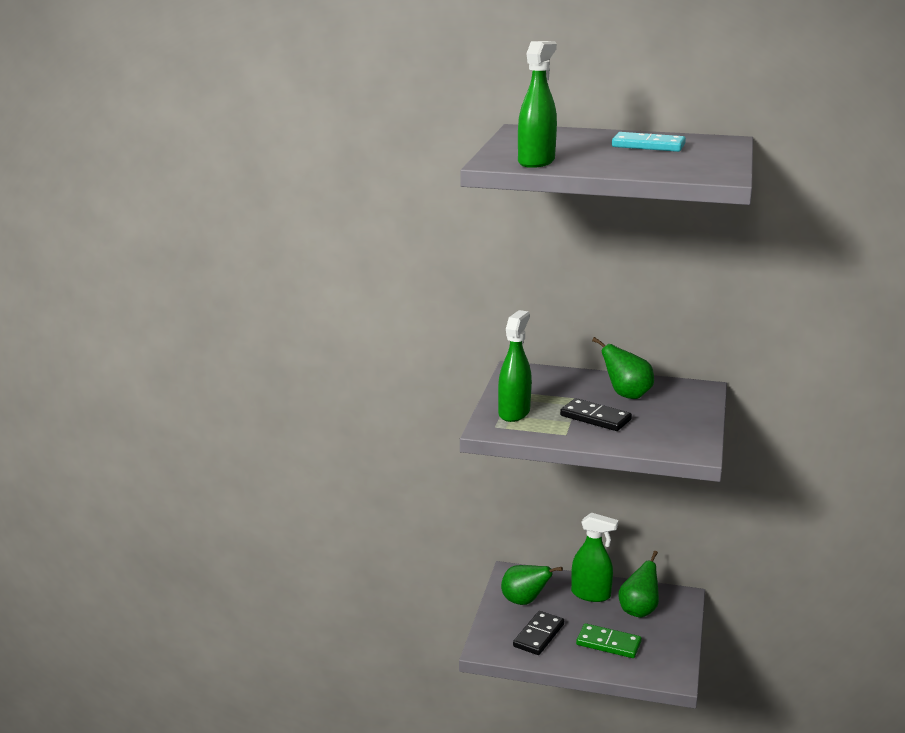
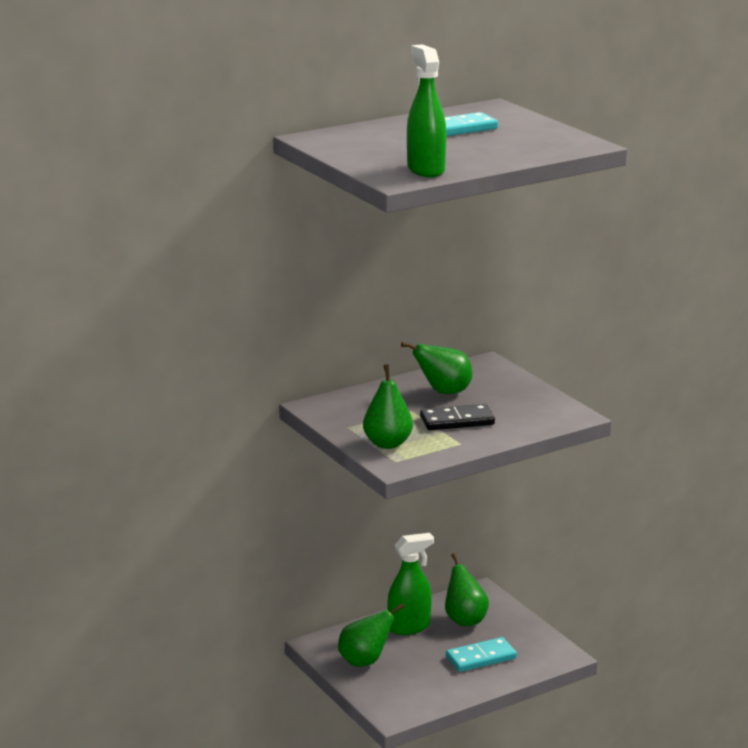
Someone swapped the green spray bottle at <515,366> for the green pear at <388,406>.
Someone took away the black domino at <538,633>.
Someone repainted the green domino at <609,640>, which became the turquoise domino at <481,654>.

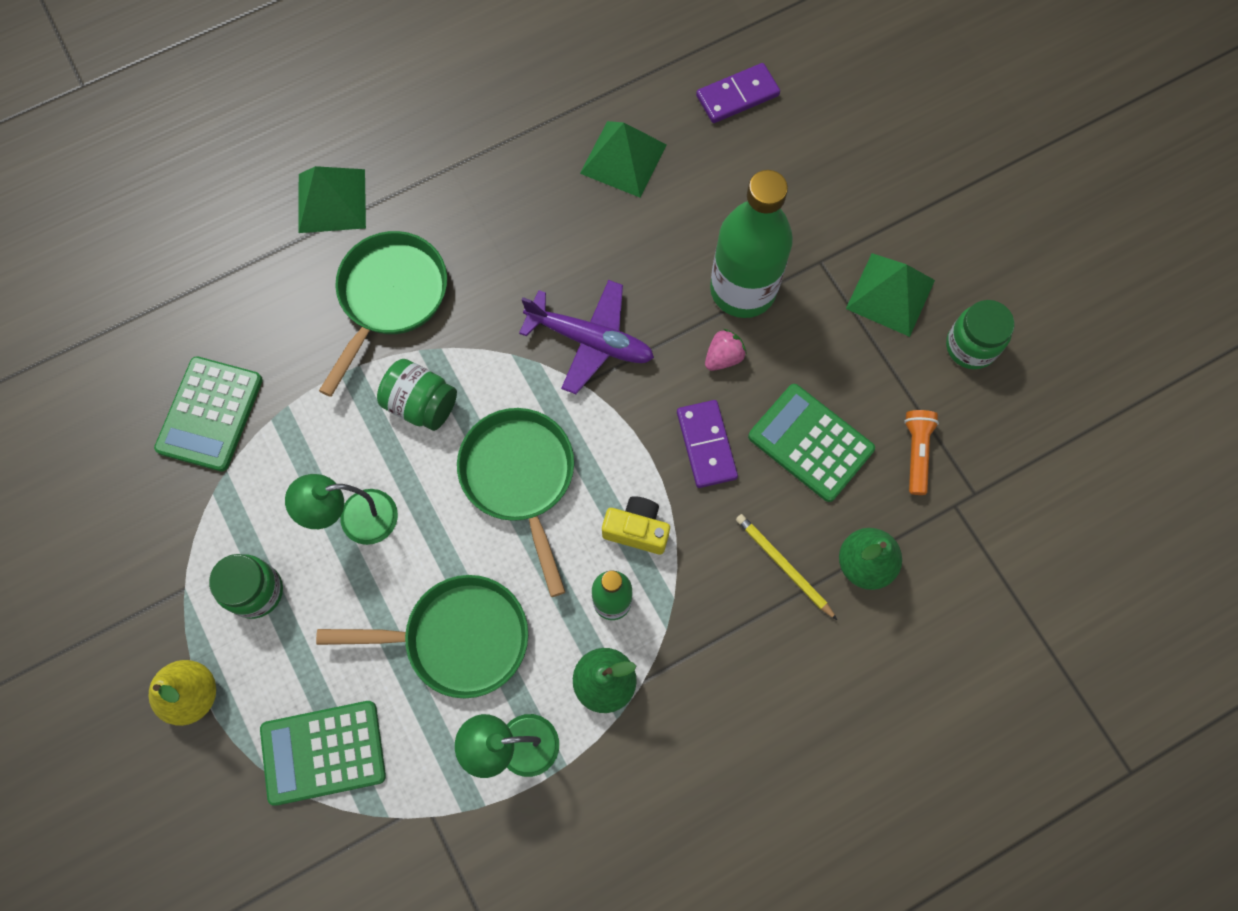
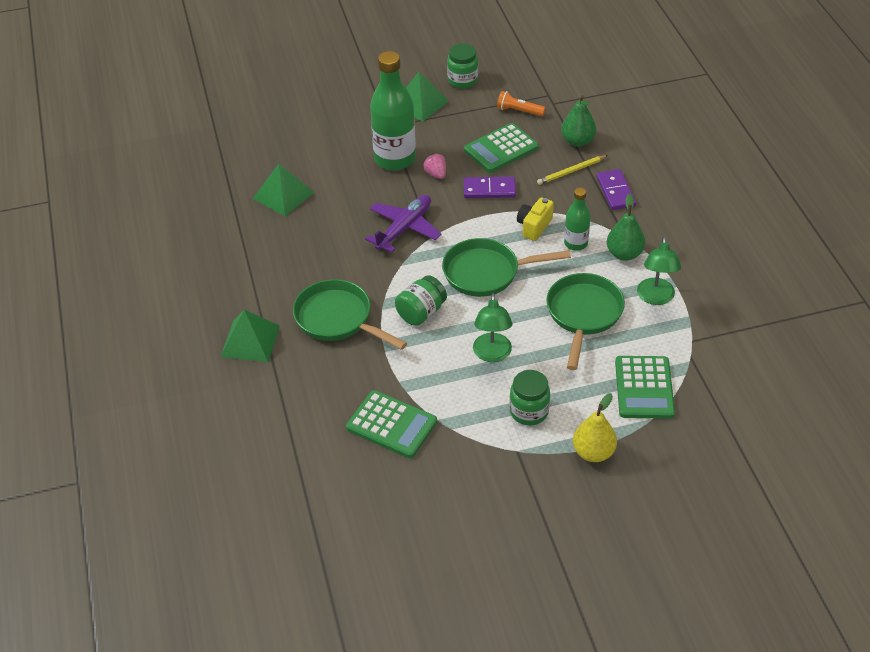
Someone carried the purple domino from <738,93> to <616,189>.

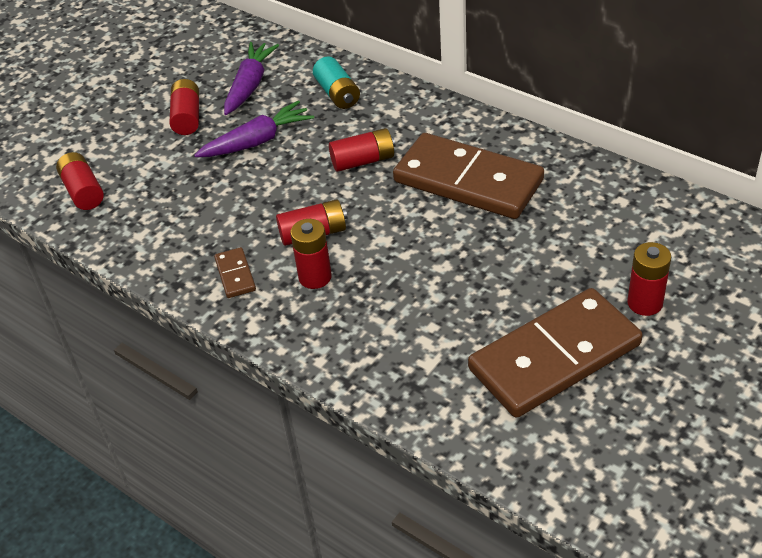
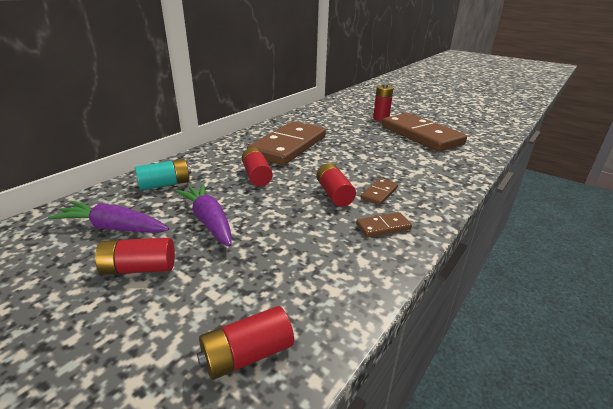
Someone swapped the red battery at <311,254> for the brown domino at <379,191>.

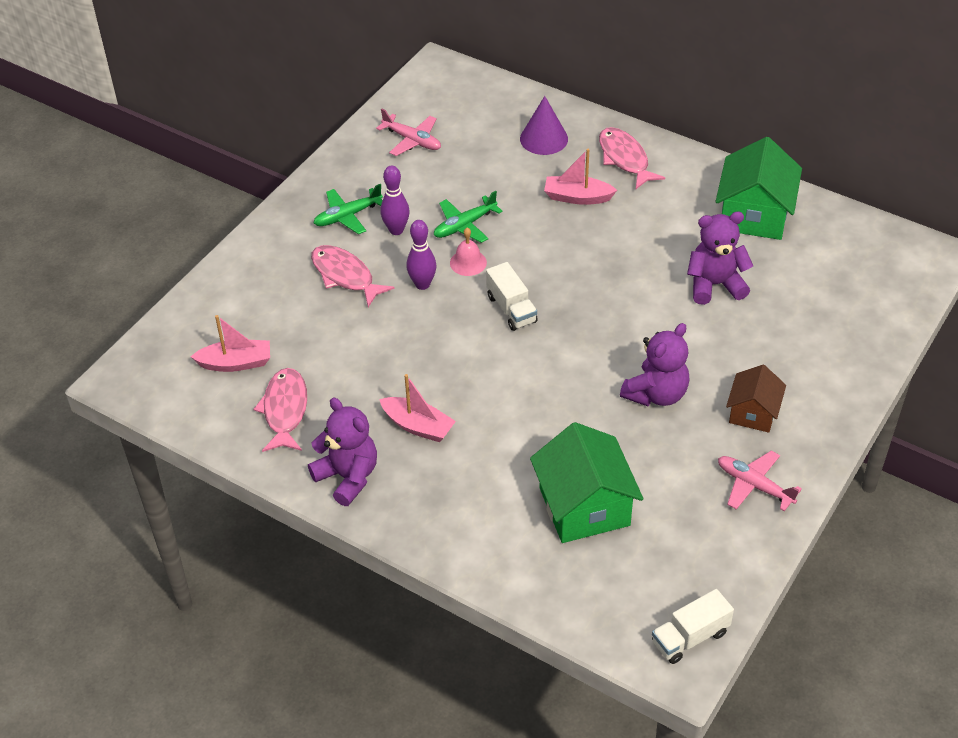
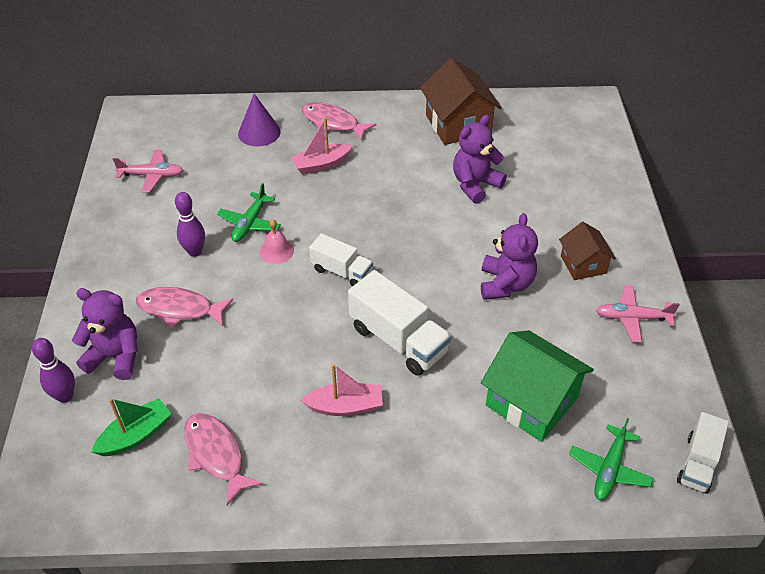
Someone repainted the pink boat at <230,343>, which became the green boat at <131,427>.
Someone carried the purple teddy bear from <342,452> to <105,334>.
Someone carried the green plane from <348,209> to <611,459>.
Someone carried the purple bowling pin from <421,255> to <53,370>.
Someone repainted the green house at <758,188>, which became the brown house at <461,101>.
Someone put down the white truck at <400,323>.

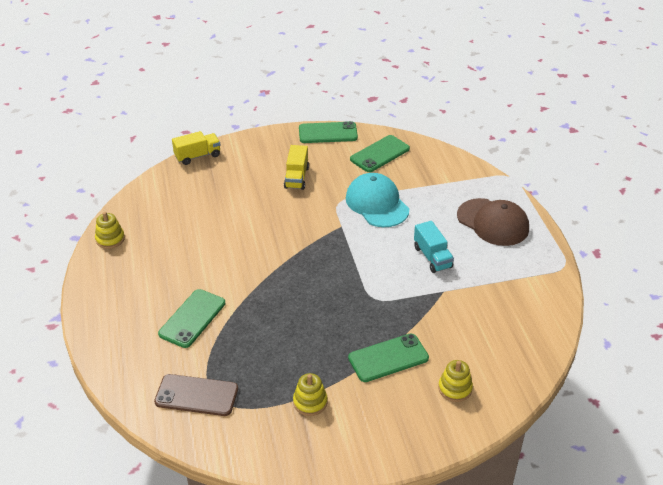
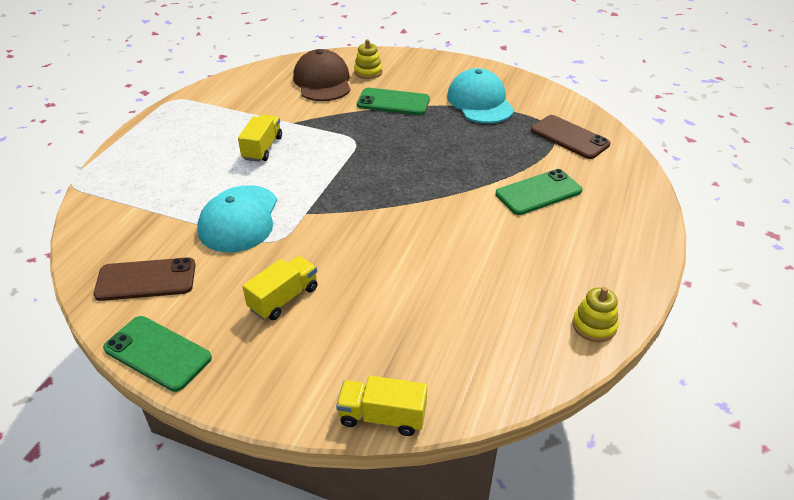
Someone swapped the yellow stacking toy at <310,394> for the turquoise cap at <480,96>.
Someone repainted the green phone at <380,153>, which became the brown phone at <144,279>.
Someone repainted the turquoise truck at <434,247>, which became the yellow truck at <260,138>.
Someone carried the brown cap from <493,222> to <322,75>.

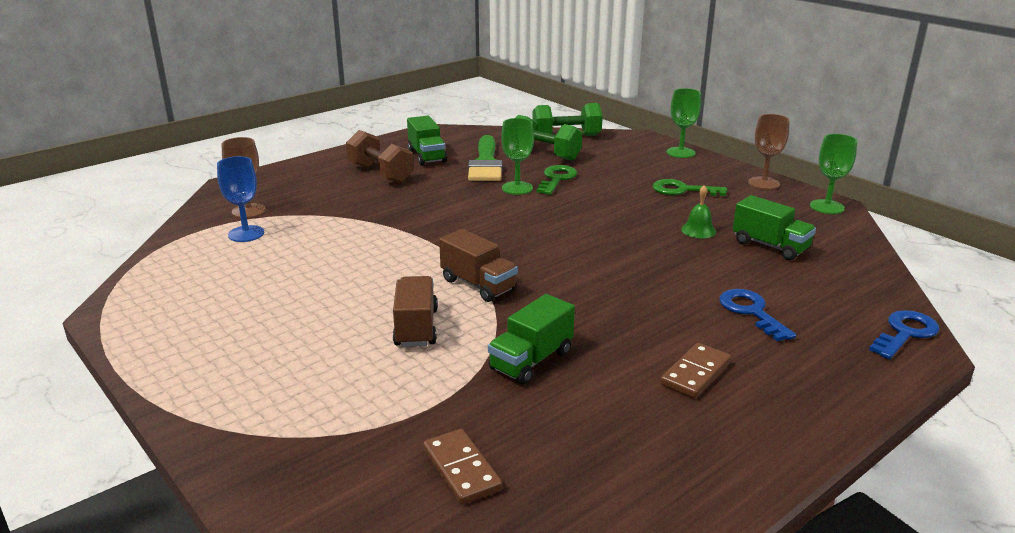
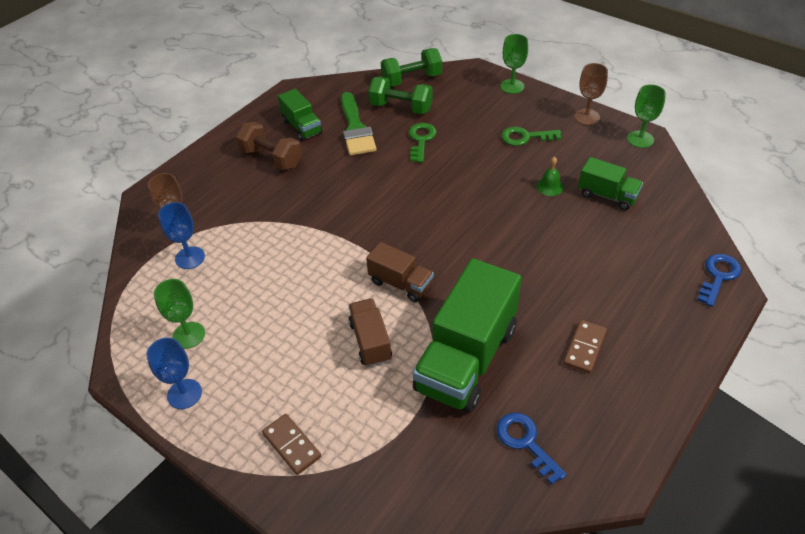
Someone carried the brown domino from <462,467> to <291,444>.
Someone scaled the green truck at <531,339> by 1.95.
Someone carried the green goblet from <517,156> to <179,314>.
Someone carried the blue key from <757,315> to <532,449>.
Someone put down the blue goblet at <174,373>.

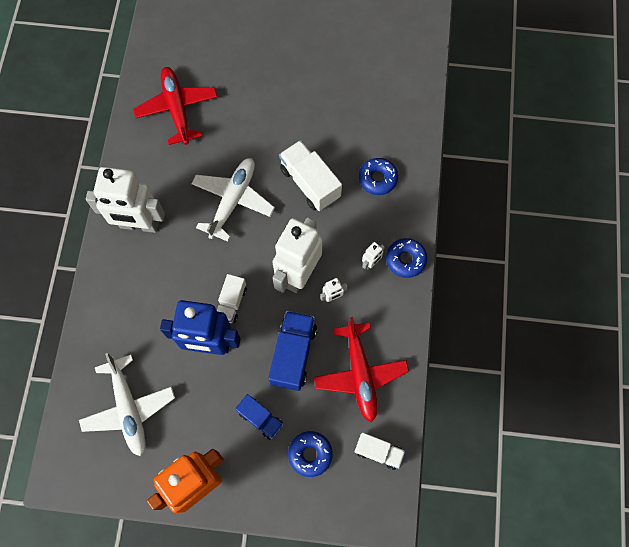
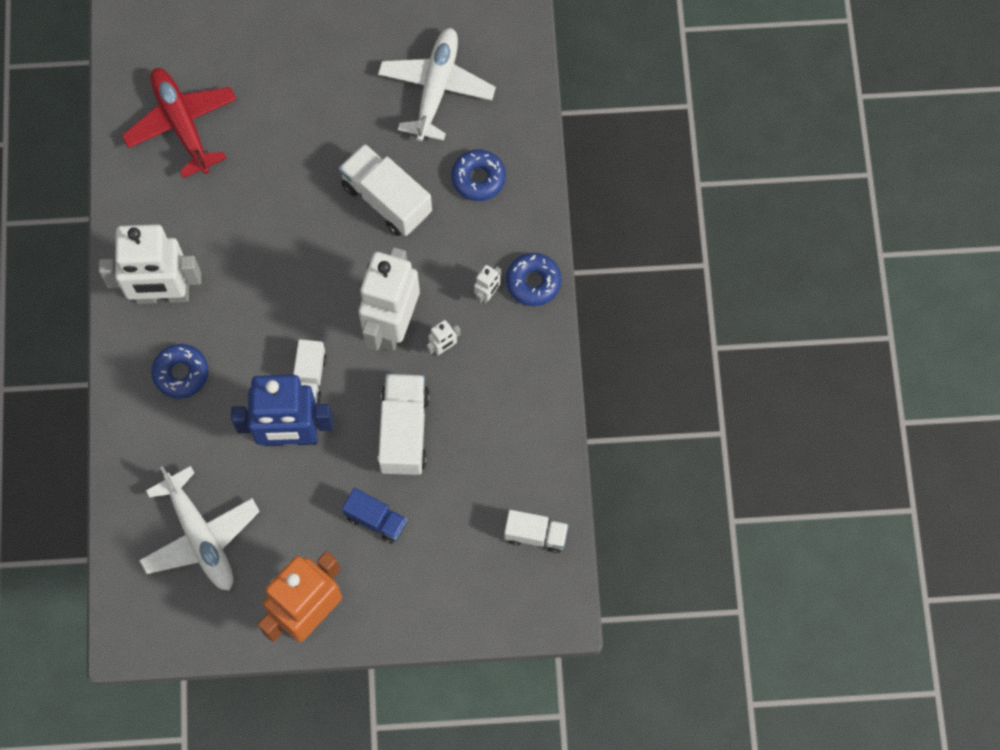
Someone carried the white plane from <233,200> to <437,84>.
Someone repainted the blue truck at <292,351>, which became the white truck at <404,424>.
Someone carried the blue donut from <310,454> to <180,371>.
Someone took away the red plane at <361,369>.

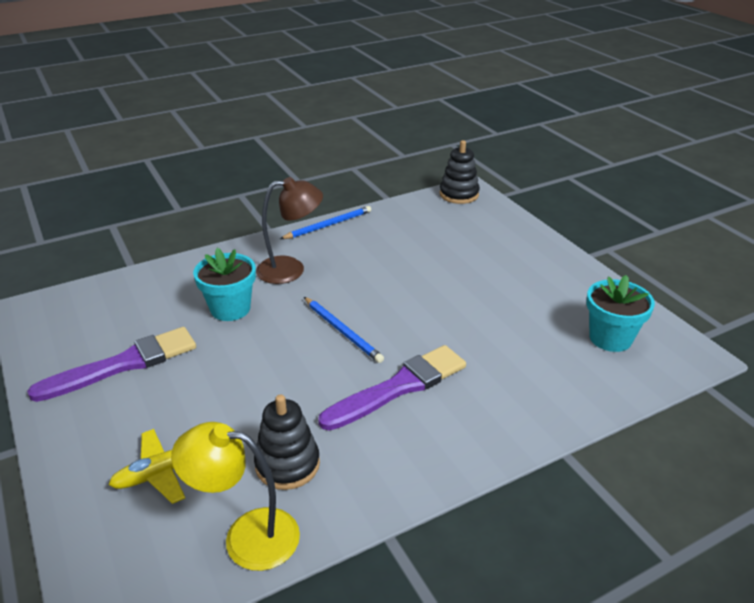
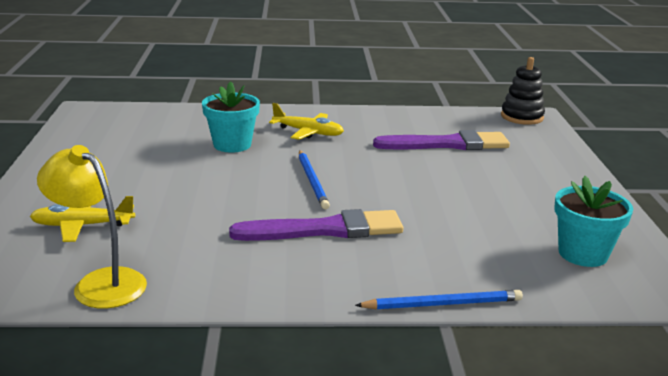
Someone carried the purple brush from <111,364> to <441,140>.
Someone took away the black stacking toy at <287,442>.
Someone swapped the brown lamp at <289,230> for the yellow plane at <306,121>.
Someone carried the blue pencil from <325,222> to <439,300>.

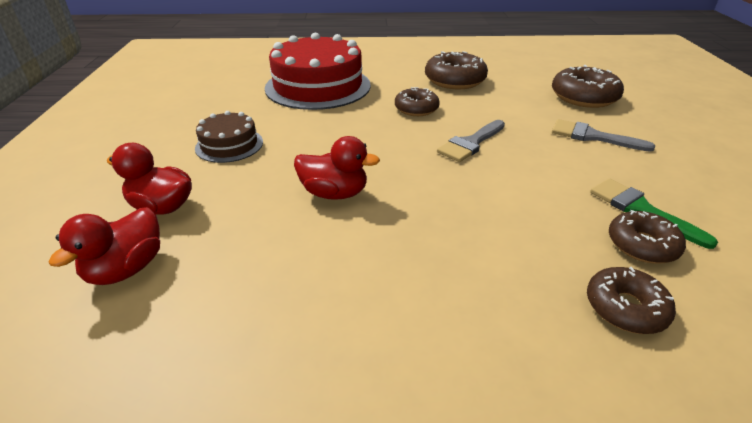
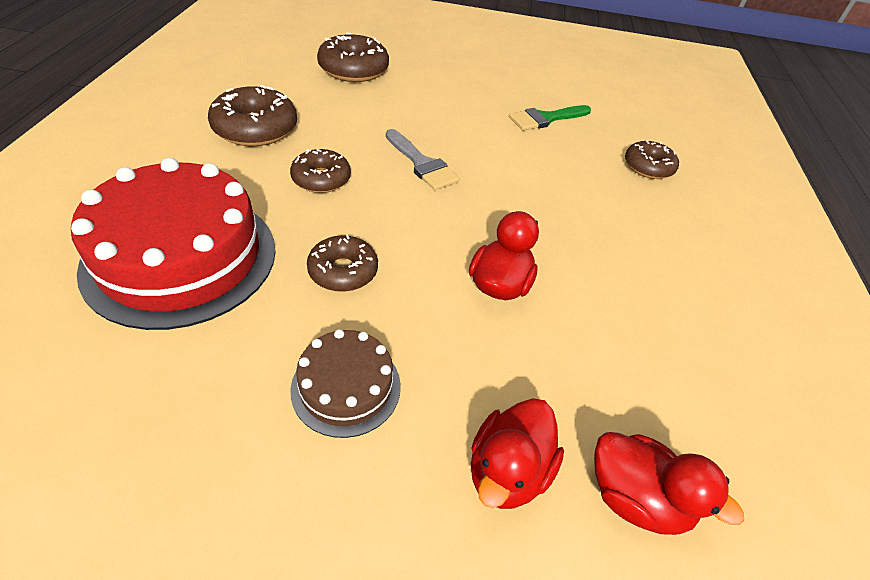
Someone took away the grey brush at <603,135>.
Someone carried the brown donut from <647,236> to <342,263>.

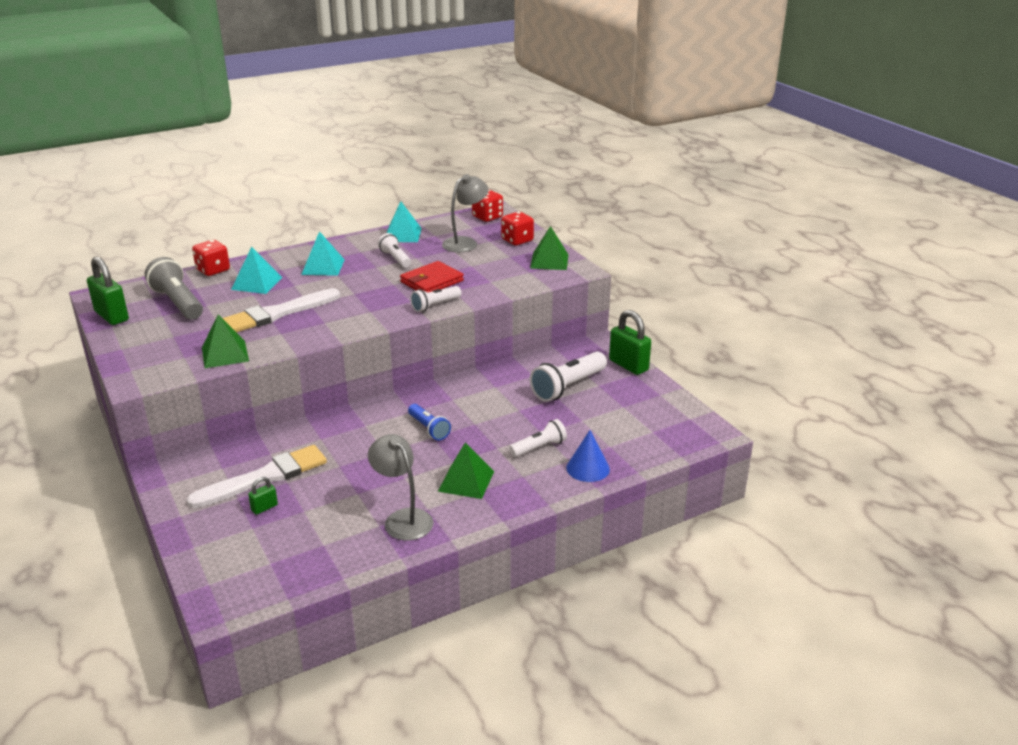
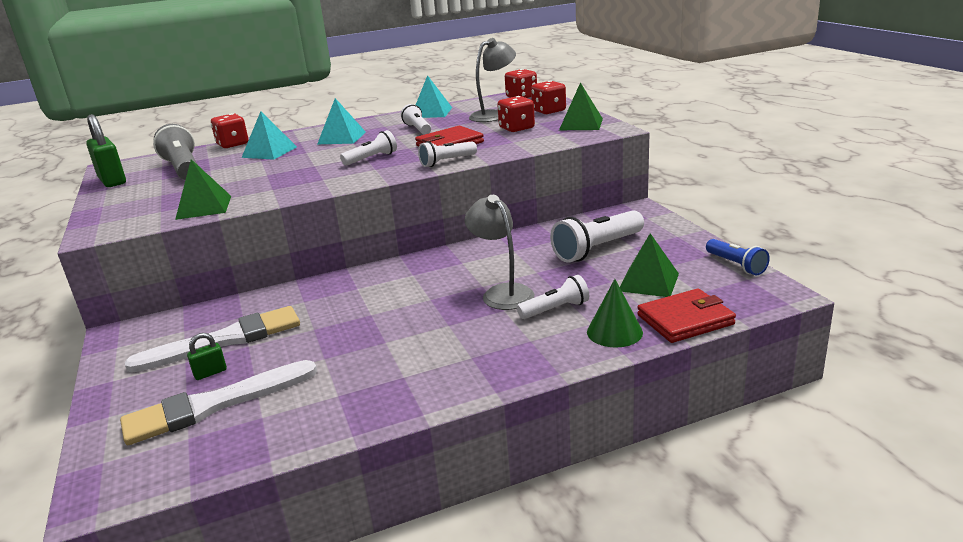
Someone carried the white brush from <281,310> to <218,402>.
Someone carried the grey lamp from <401,487> to <499,252>.
Someone carried the blue flashlight from <429,422> to <738,257>.
Someone carried the green pyramid from <466,470> to <649,265>.
Someone repainted the blue cone at <588,456>, which became the green cone at <615,313>.
Someone took away the green padlock at <630,342>.
Someone put down the white flashlight at <368,148>.
Someone put down the red dice at <516,114>.
Someone put down the red wallet at <686,315>.

